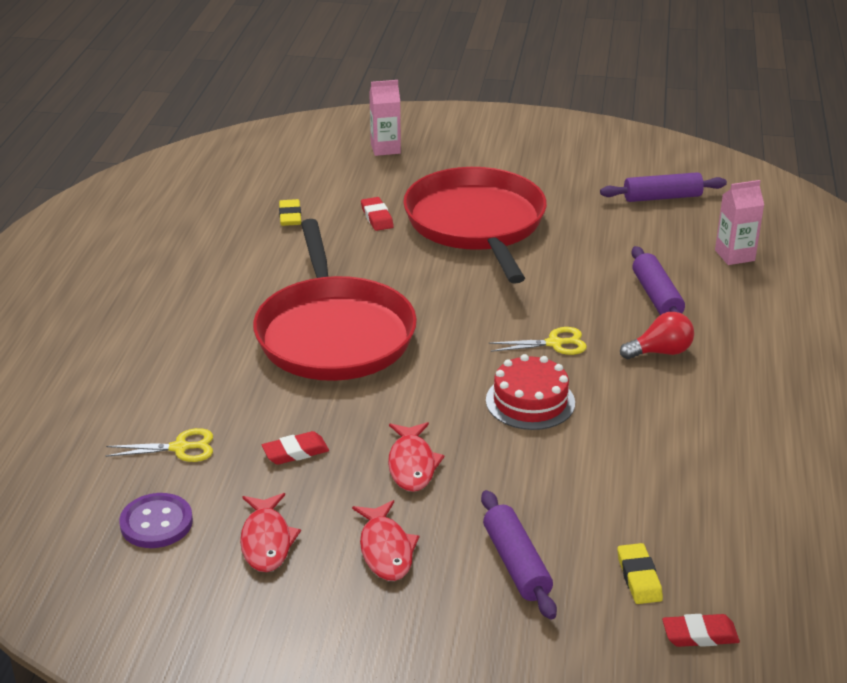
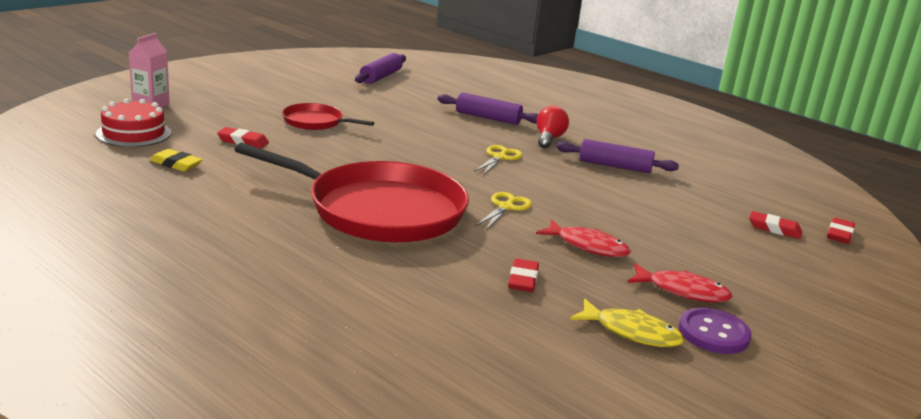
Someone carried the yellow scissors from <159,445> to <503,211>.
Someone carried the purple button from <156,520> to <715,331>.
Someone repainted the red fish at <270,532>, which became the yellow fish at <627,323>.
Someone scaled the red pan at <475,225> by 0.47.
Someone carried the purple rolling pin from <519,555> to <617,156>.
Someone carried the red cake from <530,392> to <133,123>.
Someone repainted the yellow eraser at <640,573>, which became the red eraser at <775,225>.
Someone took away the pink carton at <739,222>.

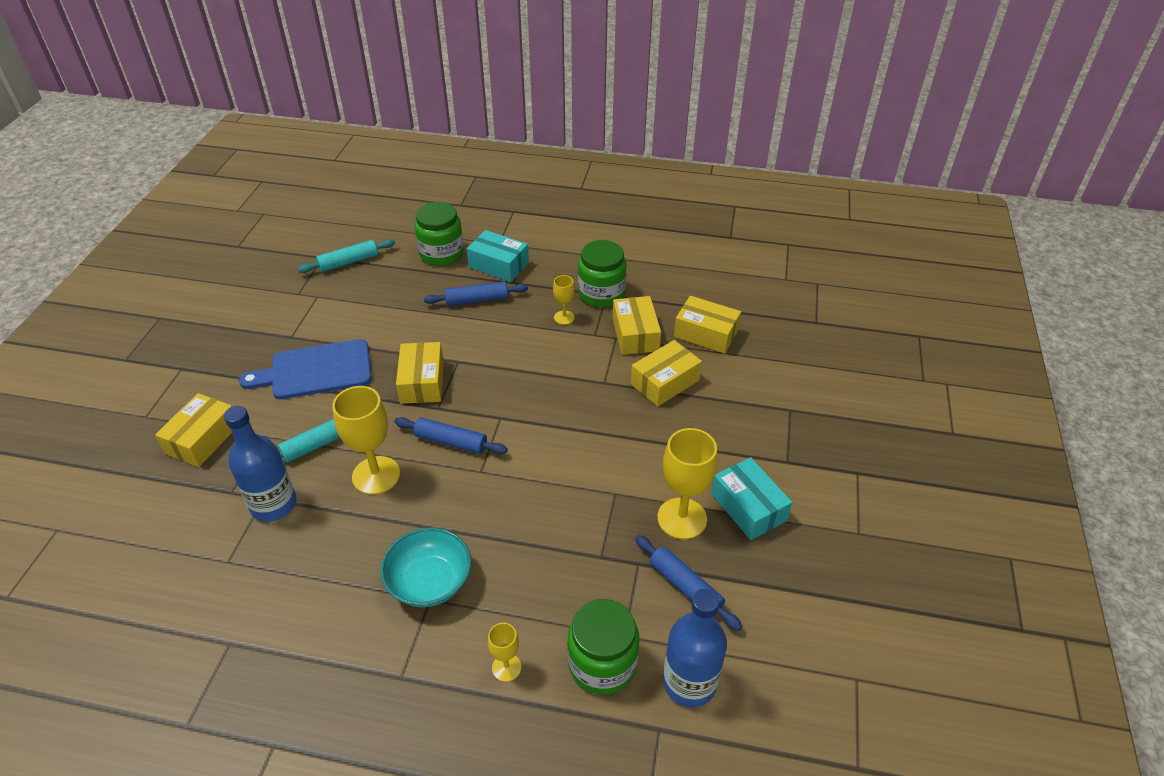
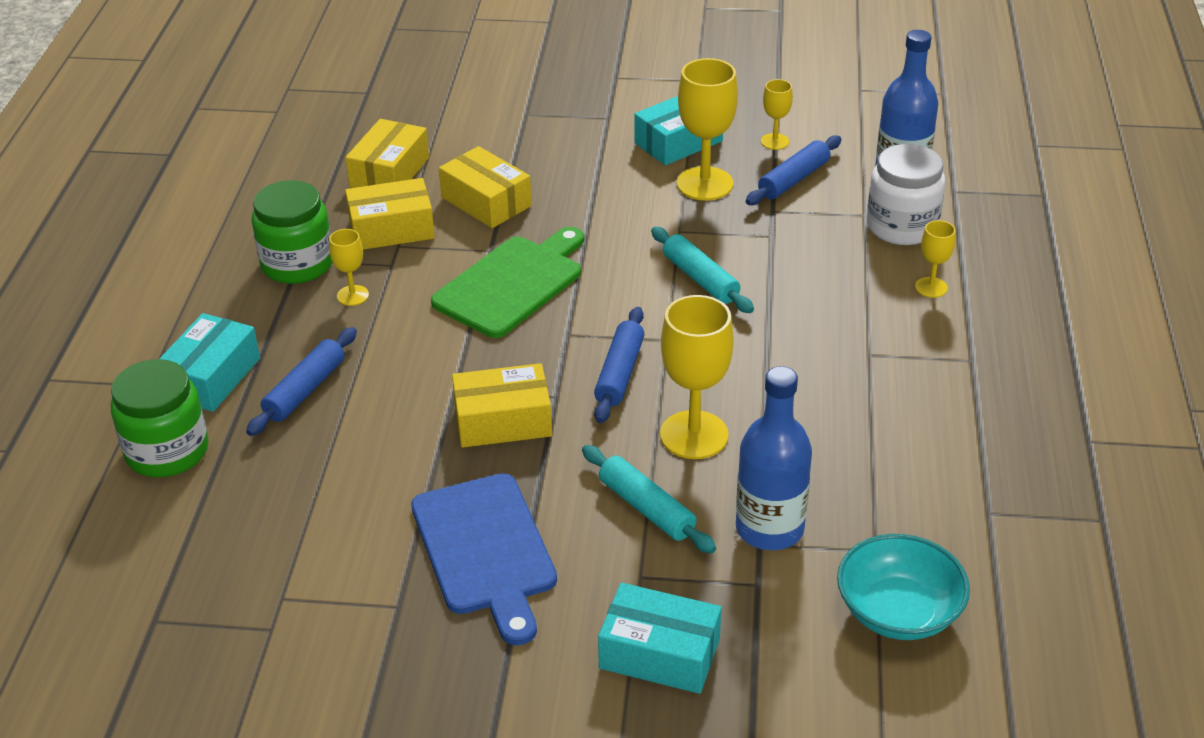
Someone repainted the yellow box at <193,430>, which became the turquoise box at <659,638>.
Someone carried the turquoise rolling pin from <346,256> to <702,270>.
Someone carried the turquoise bowl from <425,567> to <903,587>.
Someone rotated the blue rolling pin at <476,294> by 45 degrees clockwise.
Someone repainted the green jar at <604,647>, which became the white jar at <906,194>.
Someone put down the green cutting board at <507,282>.
Someone put down the yellow goblet at <777,114>.

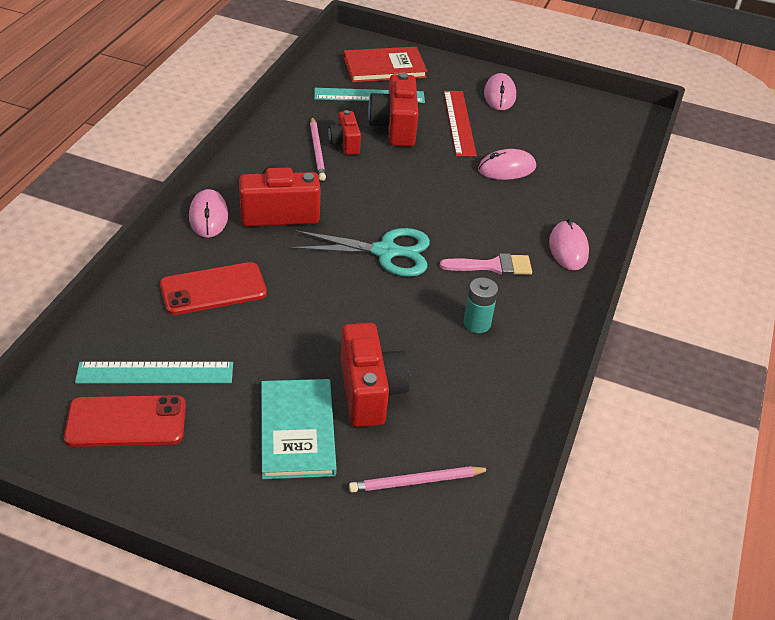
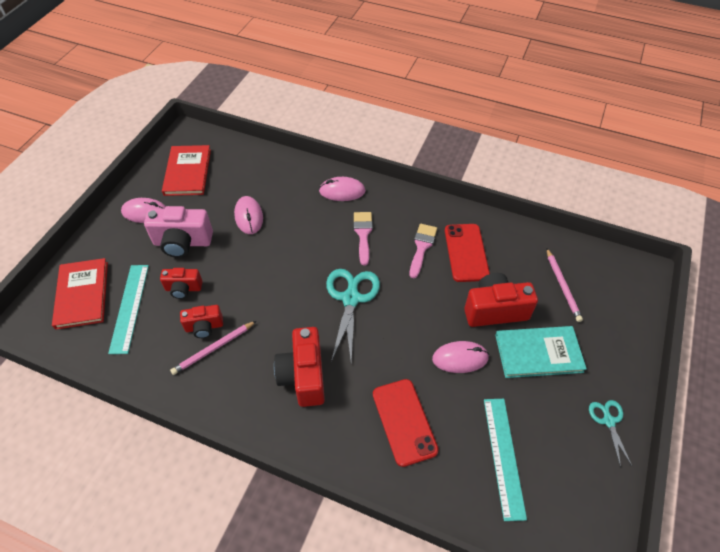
Someone carried the red phone from <125,421> to <467,253>.
Someone carried the pink mouse from <208,213> to <460,357>.
Someone rotated the pink pencil at <318,149> by 150 degrees clockwise.
Someone scaled the red camera at <393,109> by 0.59.
Someone swapped the red ruler at <460,124> for the pink camera at <178,232>.
Someone swapped the turquoise battery at <480,305> for the pink brush at <423,251>.
Someone put down the red book at <186,170>.
Someone put down the turquoise scissors at <610,434>.

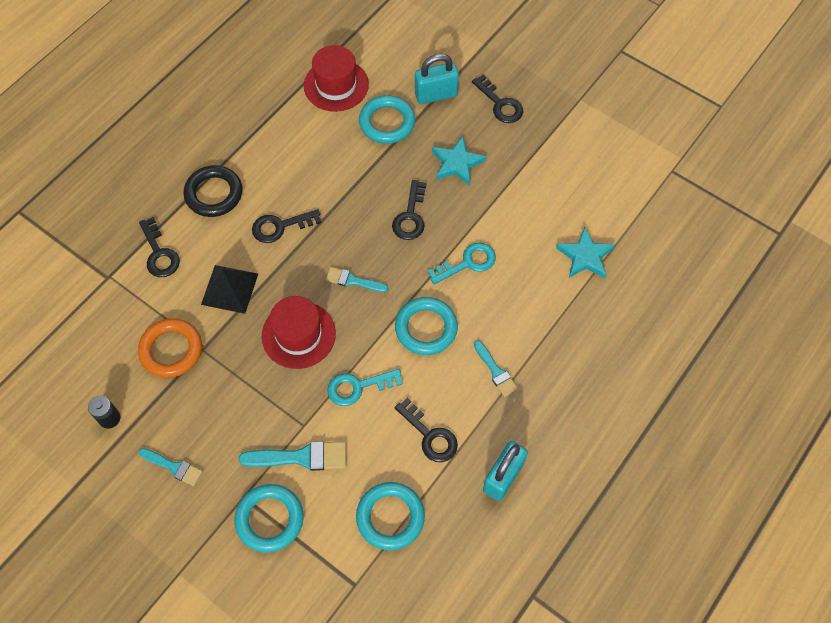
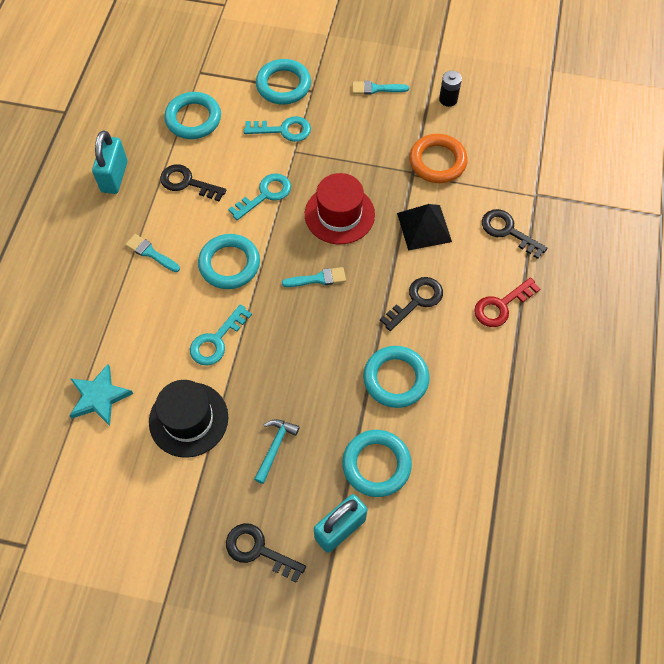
Someone swapped the black ring at <212,191> for the red key at <507,302>.
Someone swapped the turquoise brush at <292,456> for the turquoise key at <277,129>.
Someone took away the red hat at <336,78>.
Someone took away the black key at <409,210>.
Someone swapped the turquoise star at <459,161> for the turquoise hammer at <277,451>.
Someone put down the black hat at <188,419>.
Someone put down the turquoise ring at <396,377>.

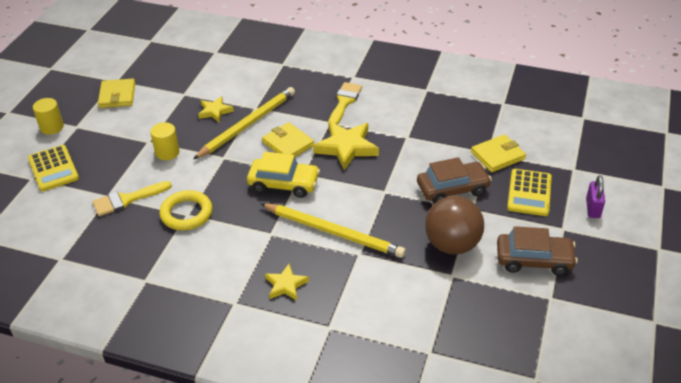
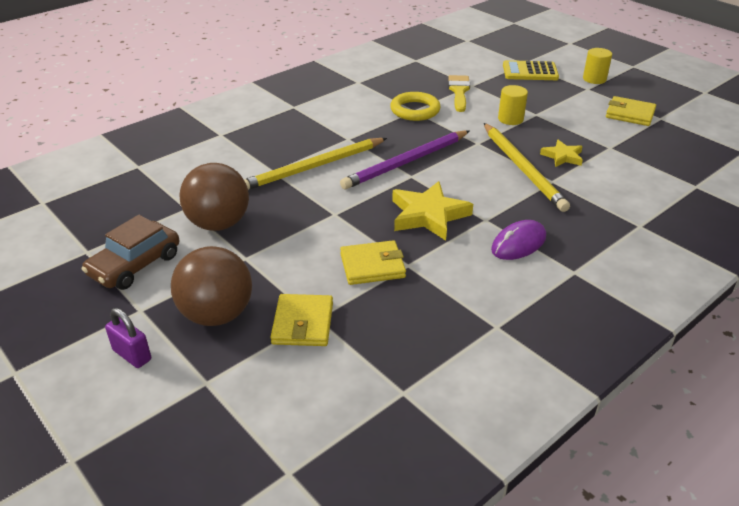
Someone swapped the yellow car at <283,175> for the purple pencil at <404,160>.
Someone carried the yellow wallet from <288,139> to <373,262>.
Someone took away the yellow star at <287,282>.
Someone swapped the yellow brush at <345,104> for the purple mouse at <518,240>.
Someone took away the brown car at <454,180>.
Someone swapped the yellow calculator at <529,192> for the brown ball at <211,286>.

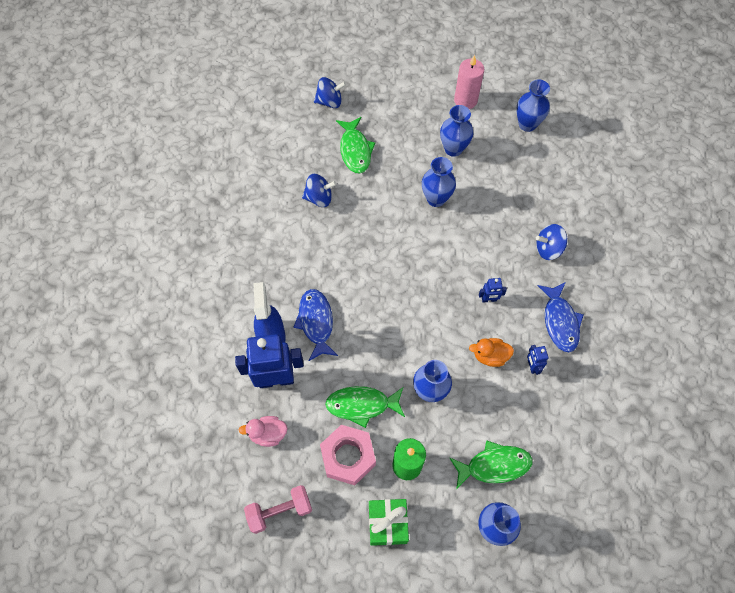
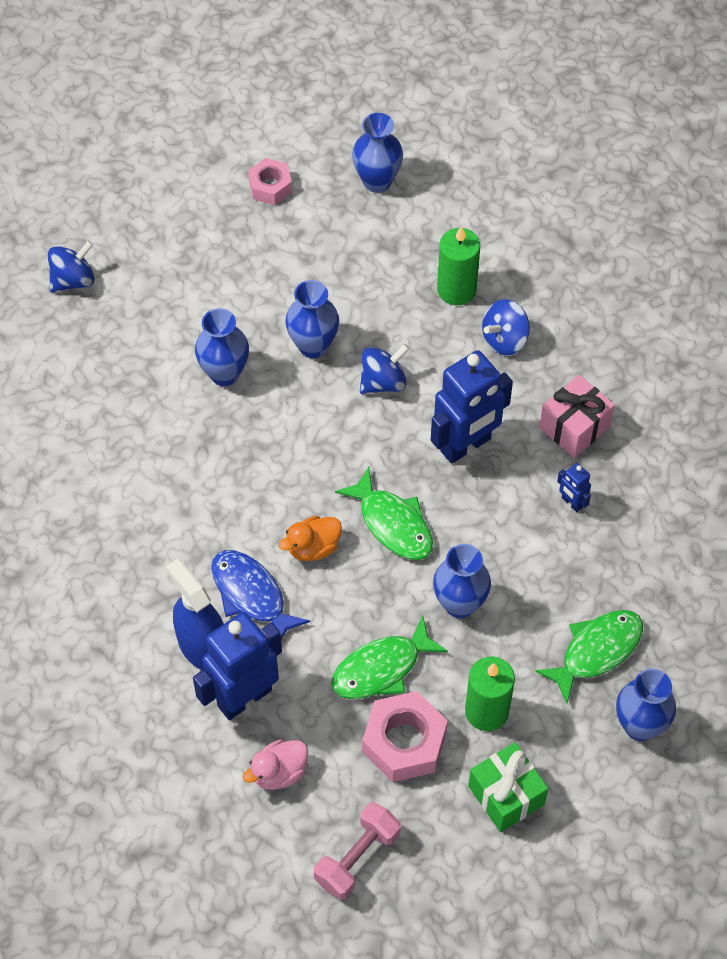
Someone carried the blue spinning top from <319,190> to <385,369>.
Someone carried the green fish from <355,145> to <384,513>.
Someone carried the blue vase from <456,131> to <222,347>.
Someone swapped the pink candle at <469,82> for the pink nut at <270,181>.
Someone carried the orange duck from <491,352> to <310,538>.
Someone scaled the blue robot at <493,290> by 2.27.
Someone swapped the blue fish at <560,317> for the pink gift at <577,416>.
Someone put down the green candle at <458,265>.

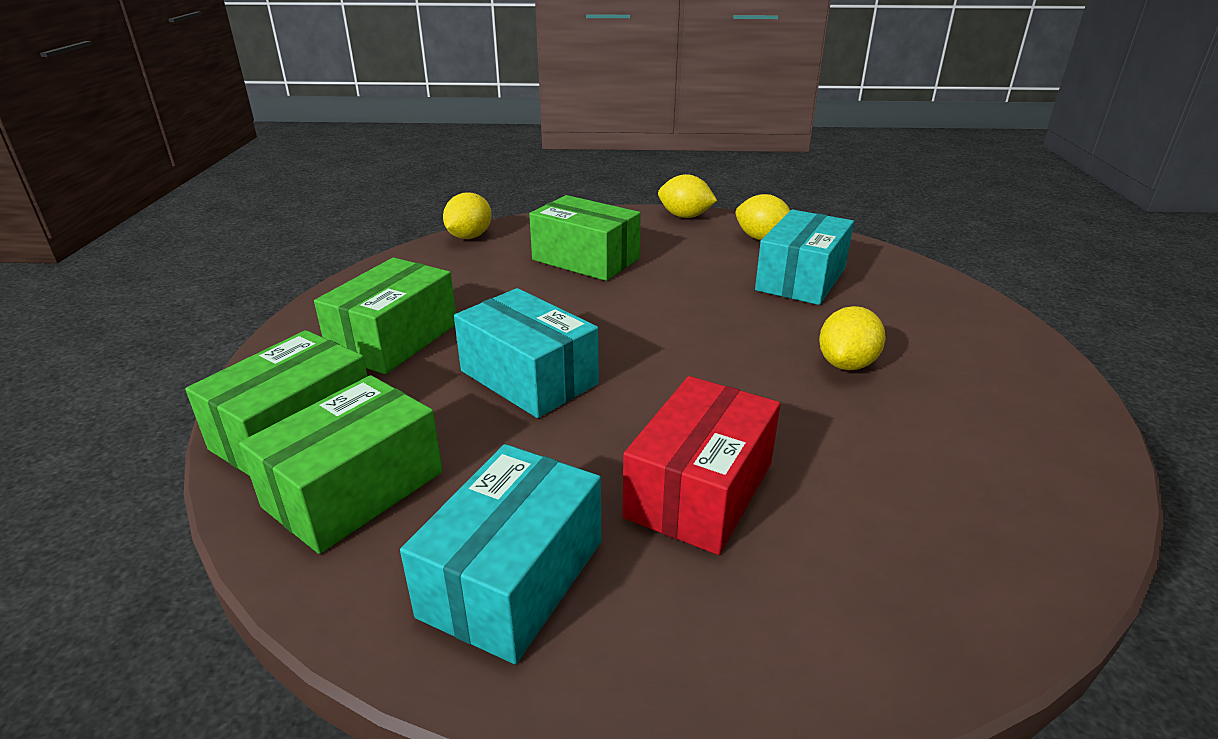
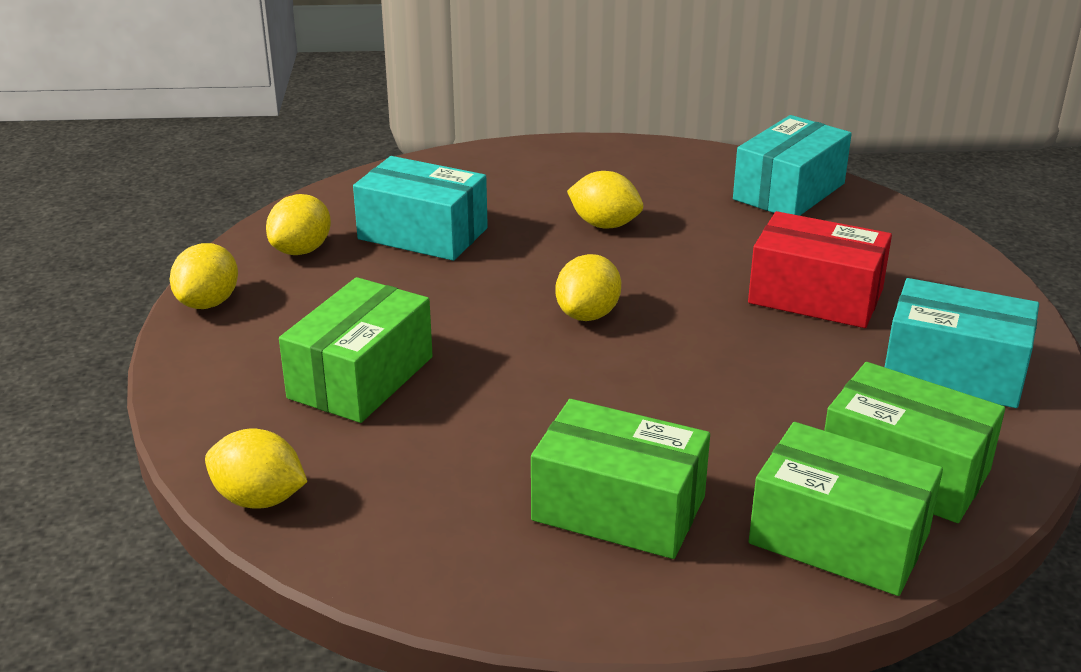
Someone carried the turquoise box from <526,353> to <792,165>.
Someone put down the yellow lemon at <588,287>.

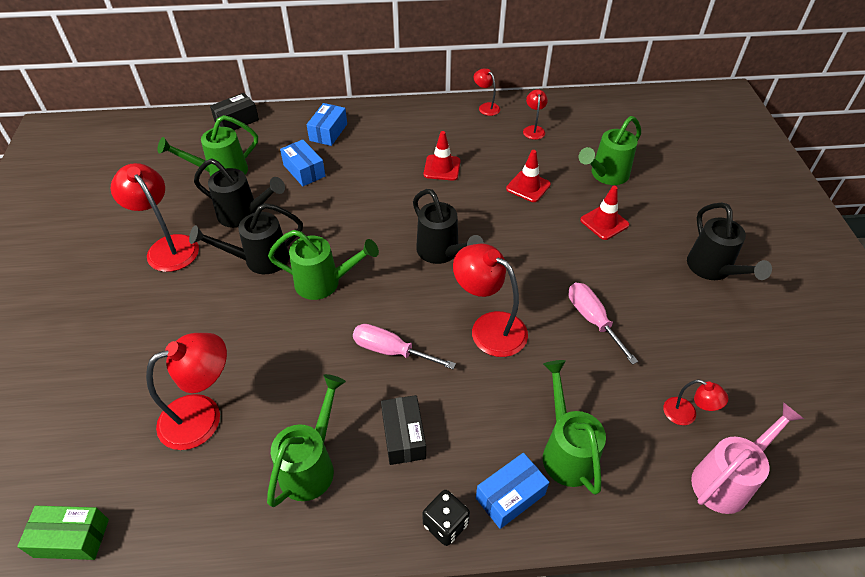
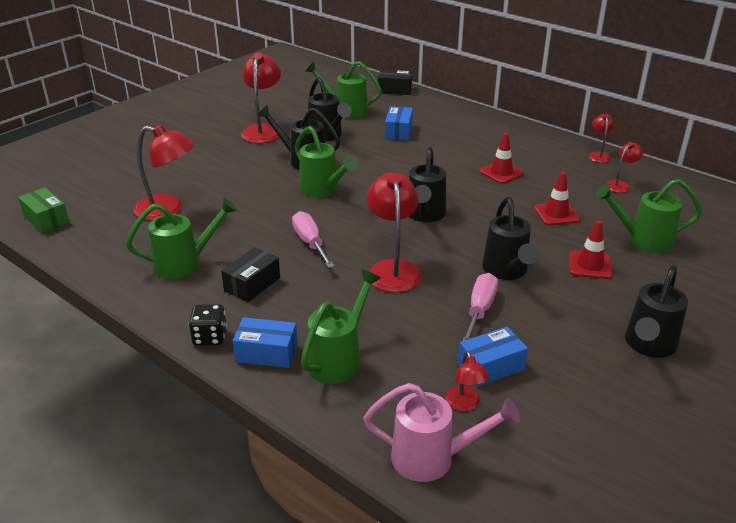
Someone carried the blue box from <327,124> to <493,357>.
Someone put down the black watering can at <510,238>.

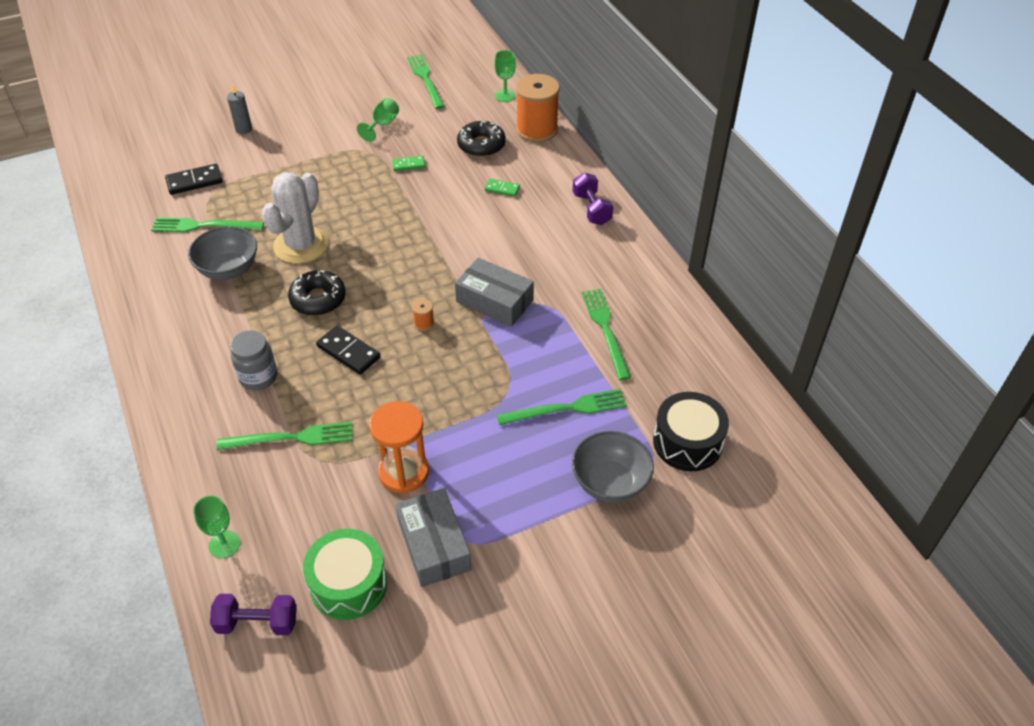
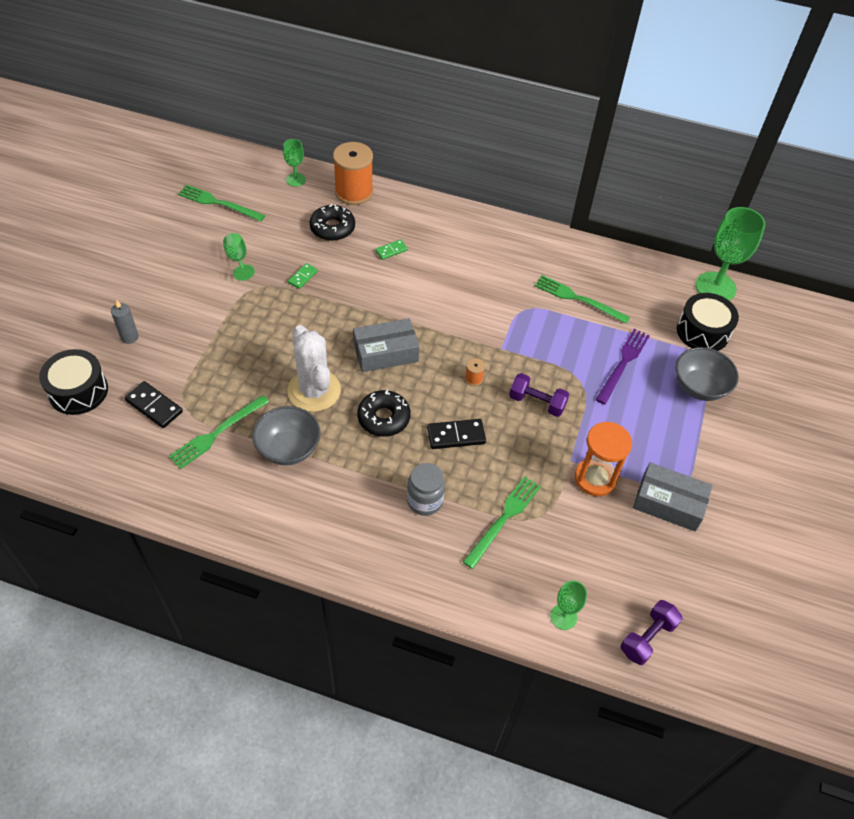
Someone rotated the black domino at <194,179> by 75 degrees counterclockwise.
Someone took away the green drum at <345,574>.
Someone carried the grey box from <494,292> to <386,345>.
Someone repainted the green fork at <562,407>, which became the purple fork at <622,367>.
Someone carried the purple dumbbell from <593,199> to <539,395>.
Someone put down the black drum at <73,382>.
Someone put down the green goblet at <730,254>.

